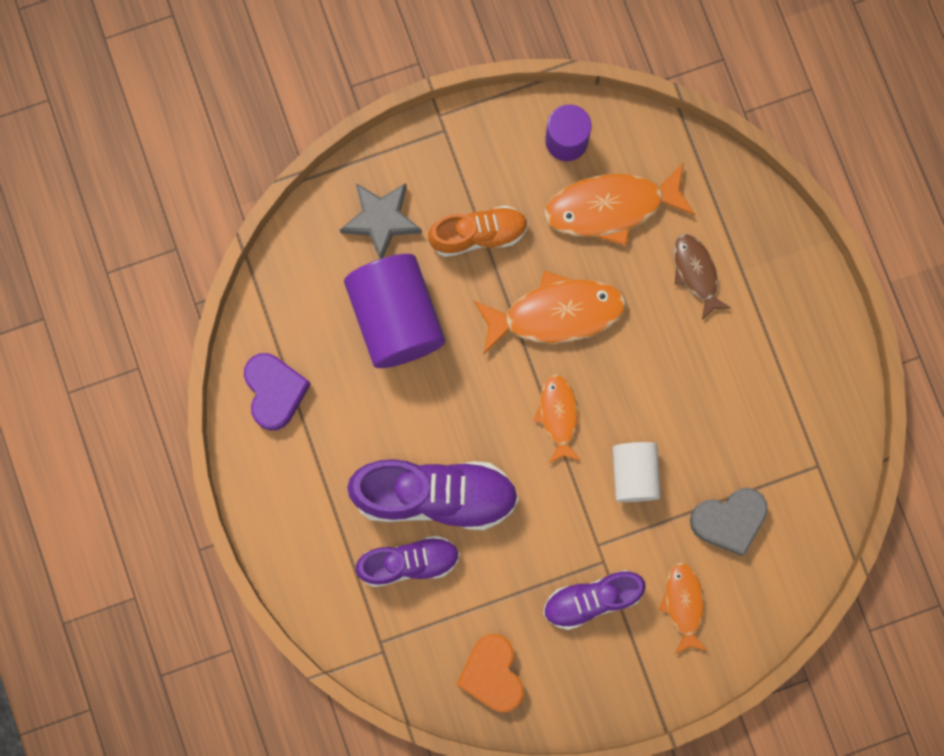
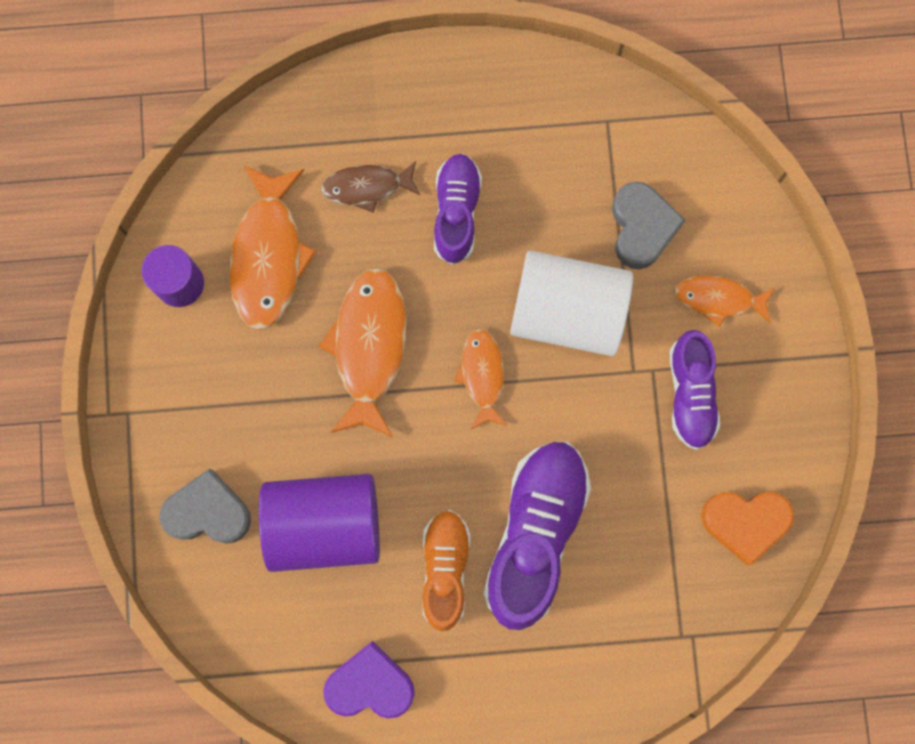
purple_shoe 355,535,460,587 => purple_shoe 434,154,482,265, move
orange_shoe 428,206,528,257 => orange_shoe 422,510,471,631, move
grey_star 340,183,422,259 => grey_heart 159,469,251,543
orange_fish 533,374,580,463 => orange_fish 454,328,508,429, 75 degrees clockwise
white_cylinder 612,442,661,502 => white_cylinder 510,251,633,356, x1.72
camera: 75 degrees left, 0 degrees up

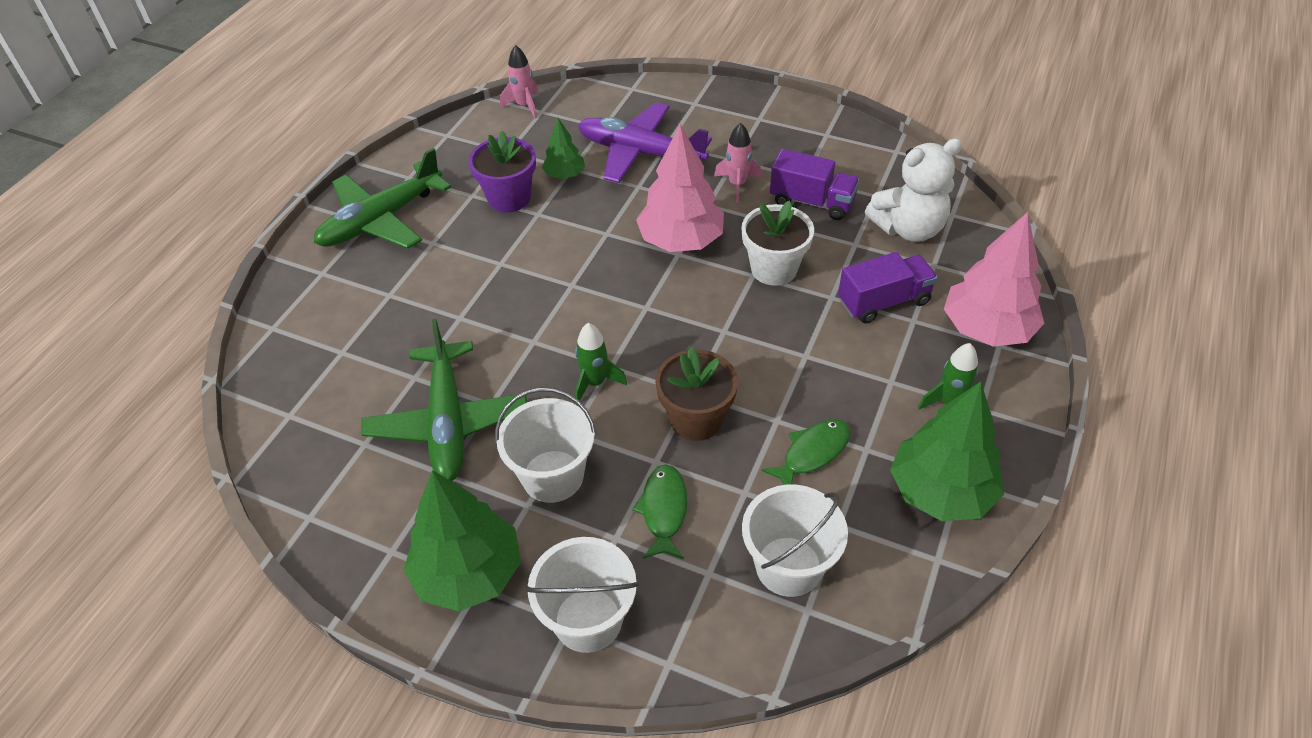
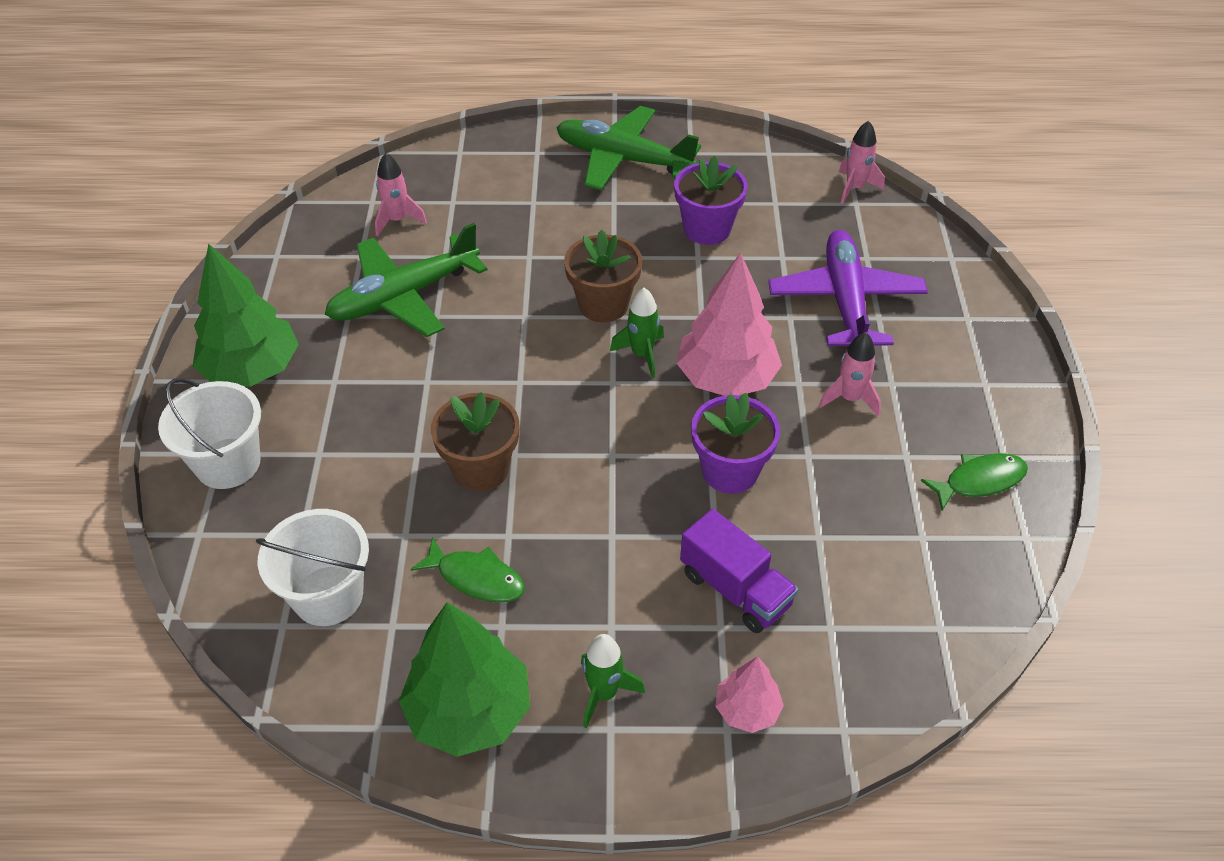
white_bucket 495,387,596,503 => nothing
green_tree 542,118,585,179 => nothing
purple_truck 770,149,860,220 => nothing
white_teddy_bear 865,138,962,242 => nothing
nothing => pink_rocket 375,153,427,236
nothing => brown_flower_pot 564,230,642,322
green_rocket 575,323,627,405 => green_rocket 610,288,664,378, move
green_fish 632,464,687,559 => green_fish 921,453,1028,510, move
white_flower_pot 742,201,814,286 => purple_flower_pot 691,393,780,494
pink_tree 944,212,1044,347 => pink_tree 715,656,784,733, x0.53
camera: 65 degrees right, 0 degrees up

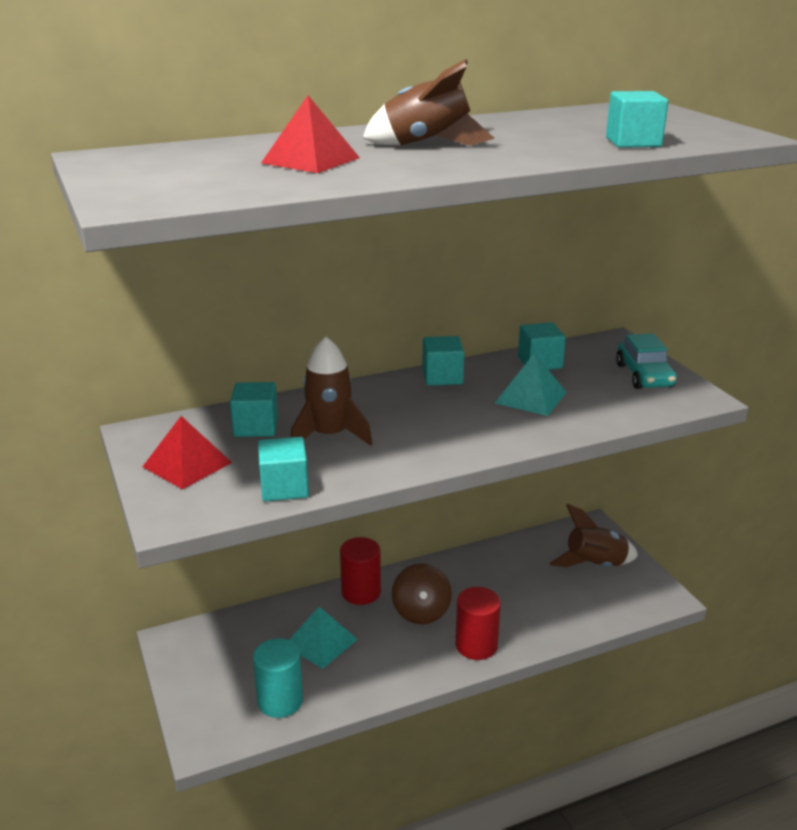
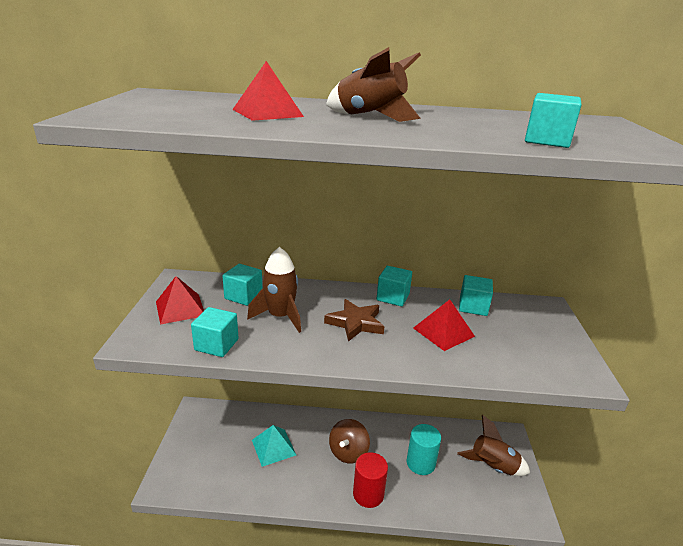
red_cylinder 340,537,381,605 => nothing
turquoise_car 616,333,677,389 => nothing
nothing => brown_star 324,299,385,342
turquoise_cylinder 253,638,303,718 => turquoise_cylinder 407,424,441,475, move
turquoise_pyramid 495,353,567,416 => red_pyramid 413,300,475,351
camera: 25 degrees right, 0 degrees up

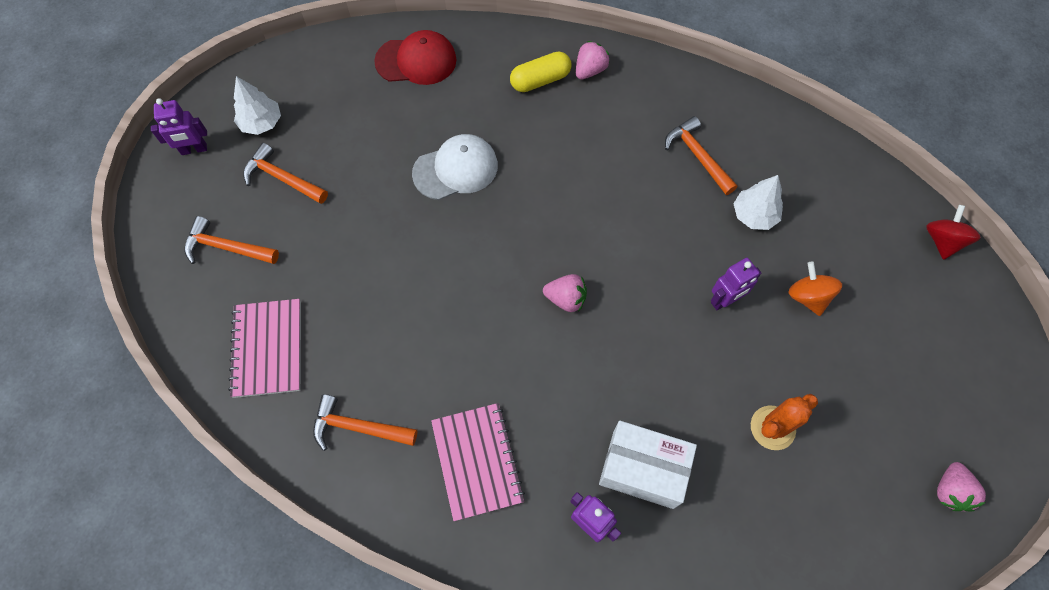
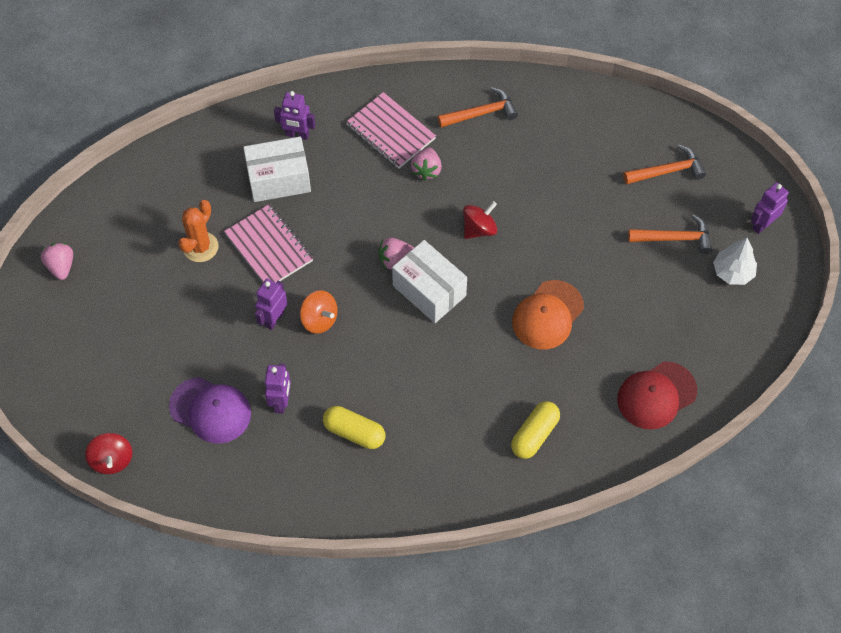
nothing => purple_cap 169,377,251,444
nothing => white_box 392,240,467,323
nothing => red_spinning_top 463,201,497,239
pink_notebook 228,299,301,398 => pink_notebook 224,204,313,282, move
pink_strawberry 576,41,610,80 => pink_strawberry 411,147,442,181, move
orange_spinning_top 789,262,842,316 => orange_spinning_top 300,290,338,334, move
orange_hammer 665,116,737,195 => yellow_capsule 323,406,385,449
white_tree 733,175,783,230 => purple_robot 265,363,291,414
white_cap 412,134,498,200 => orange_cap 512,280,584,350
camera: 150 degrees right, 5 degrees down

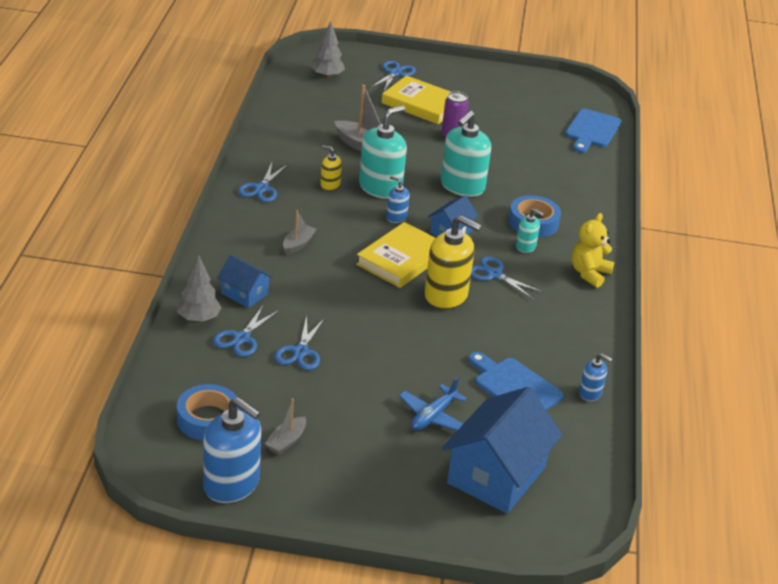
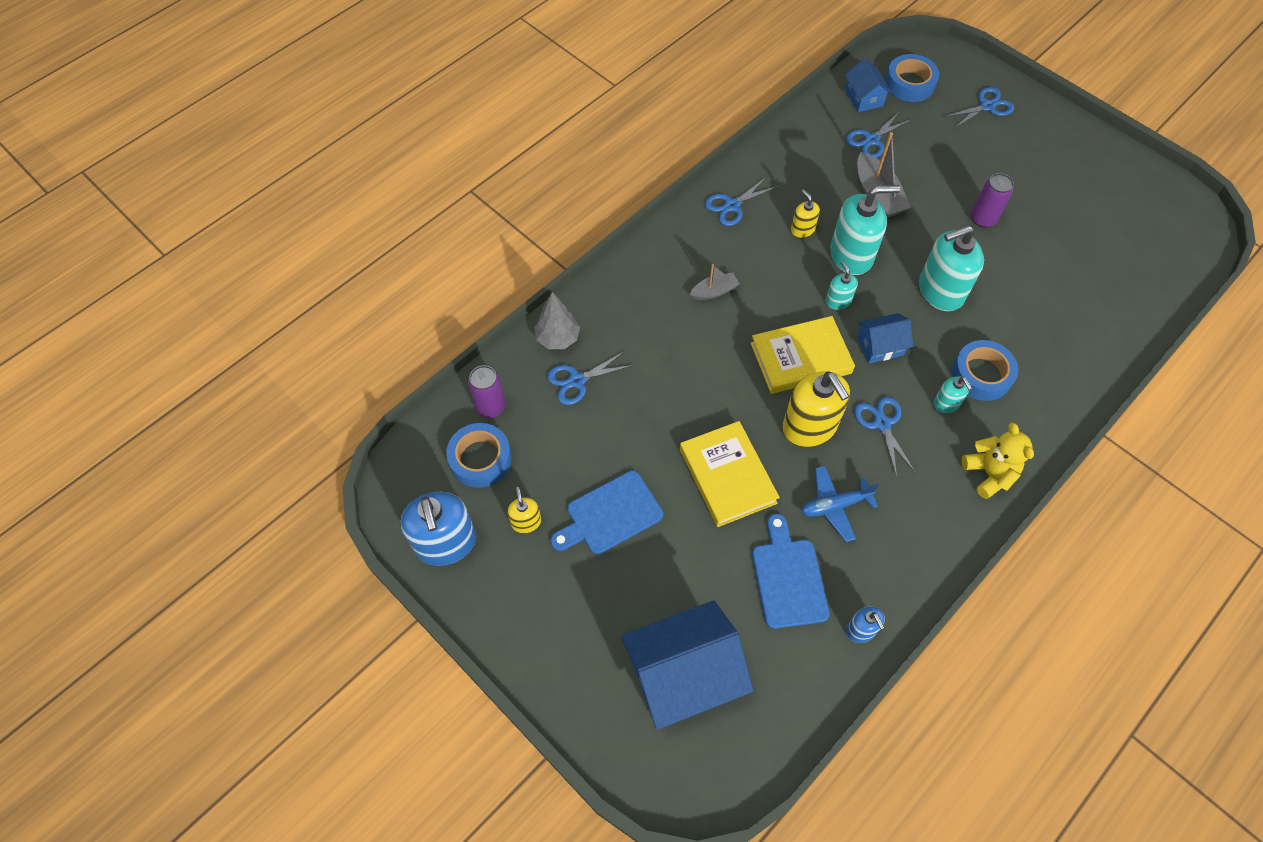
nothing => purple_can 468,365,506,418
blue_house 217,255,273,308 => blue_house 845,58,892,112, move
blue_scissors 274,316,325,370 => blue_scissors 846,110,912,158, move
yellow_book 382,75,451,124 => yellow_book 680,421,780,527, move
blue_plane 399,377,467,431 => blue_plane 801,466,879,542, move
blue_cutting_board 565,109,621,153 => blue_cutting_board 550,471,663,554, move
grey_boat 265,399,306,455 => yellow_soap_dispenser 507,487,541,533
grey_tree 311,21,345,79 => blue_tape 885,54,939,102
blue_soap_dispenser 386,176,410,223 => turquoise_soap_dispenser 826,261,858,310
yellow_teddy_bear 572,213,615,288 => yellow_teddy_bear 962,423,1034,499, 90 degrees clockwise
camera: 40 degrees right, 25 degrees up

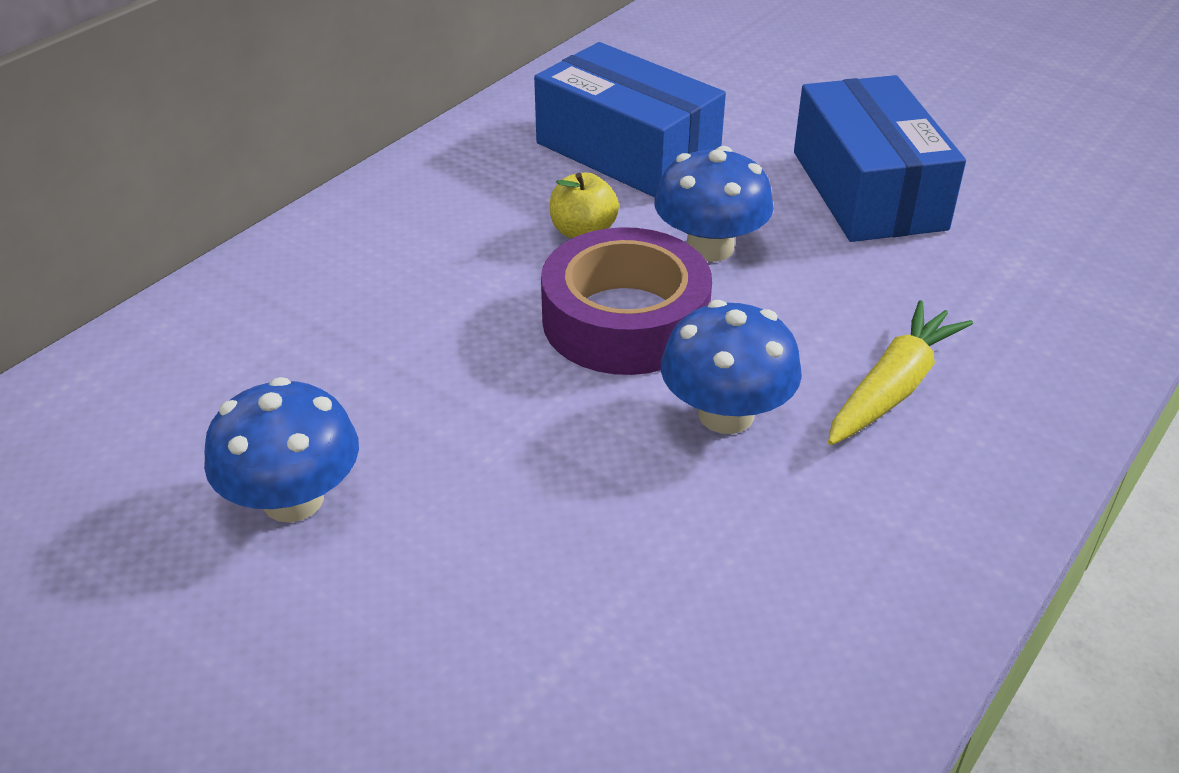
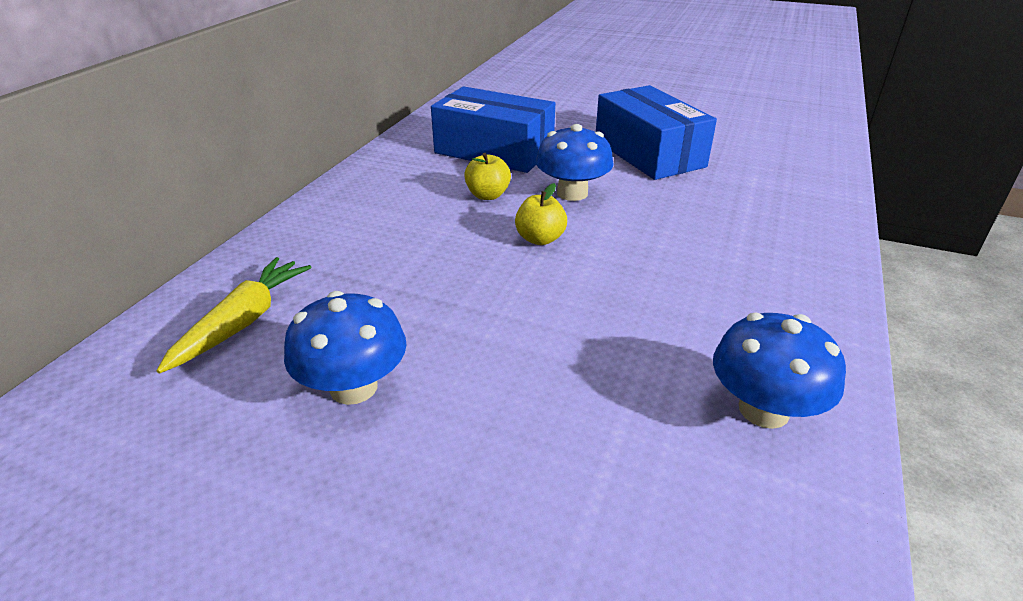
blue_mushroom 661,300,802,434 => blue_mushroom 713,313,846,429, move
yellow_carrot 828,300,973,445 => yellow_carrot 156,257,311,374, move
purple_tape 541,227,712,375 => yellow_apple 515,183,567,245
camera: 15 degrees left, 5 degrees down

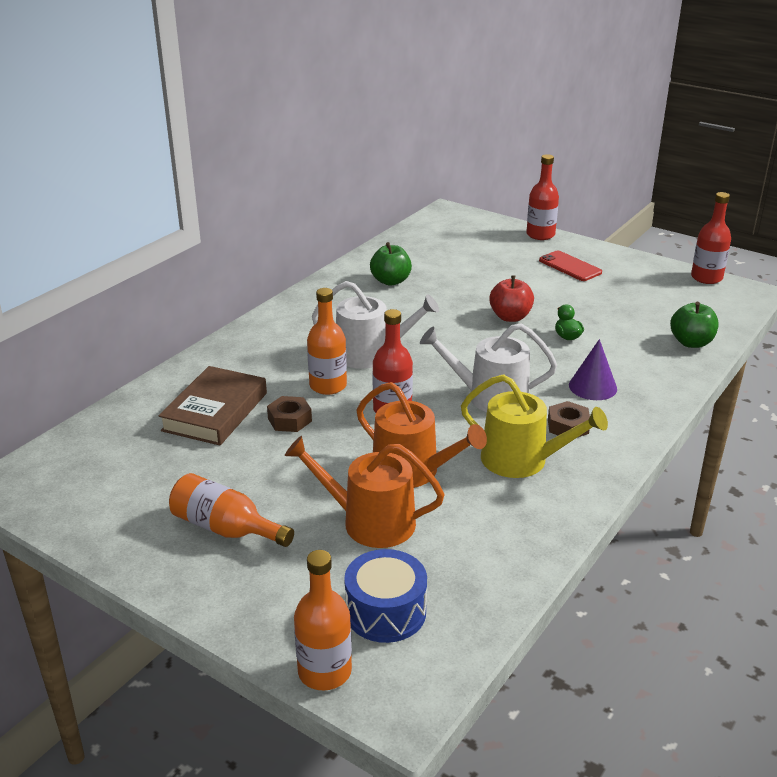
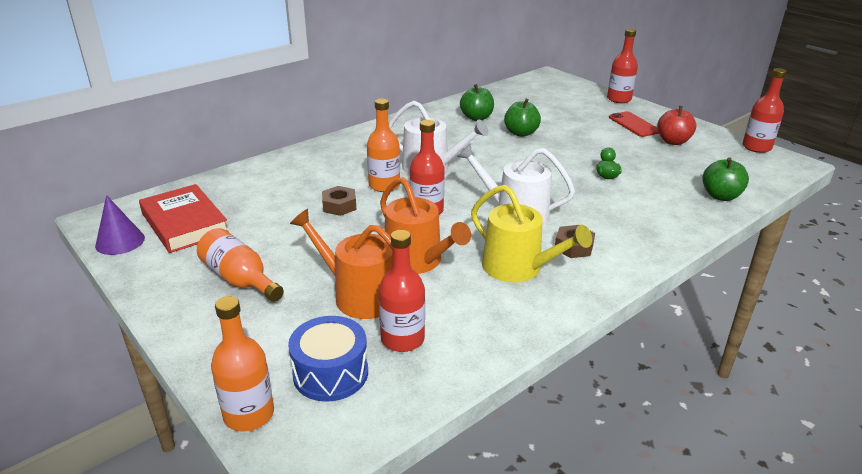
brown_book 158,366,267,446 => nothing
nothing => red_book 139,184,227,253
nothing => red_bottle 379,230,425,352
nothing => green_apple 504,99,541,137
red_apple 489,275,534,322 => red_apple 657,106,696,145, move
purple_cone 569,339,617,400 => purple_cone 95,195,145,255, move
camera: 15 degrees right, 0 degrees up

